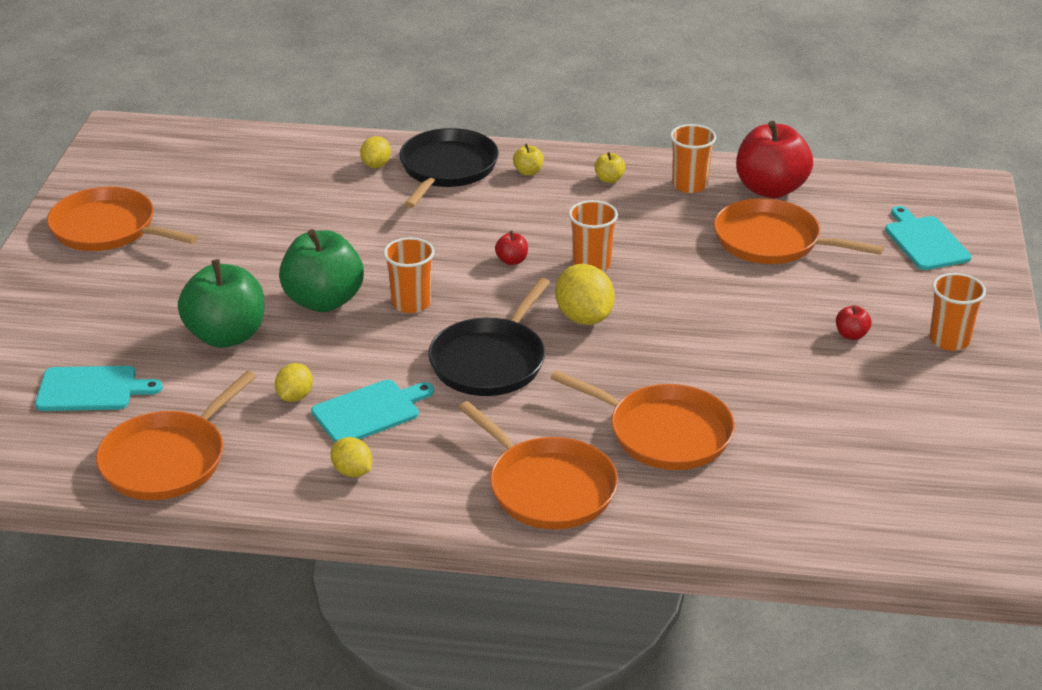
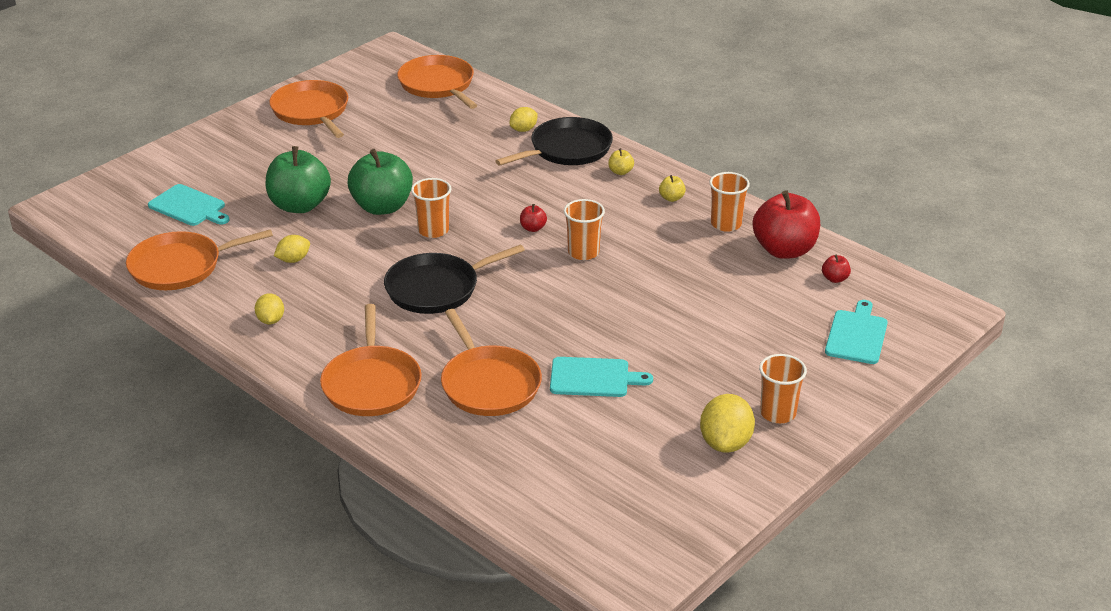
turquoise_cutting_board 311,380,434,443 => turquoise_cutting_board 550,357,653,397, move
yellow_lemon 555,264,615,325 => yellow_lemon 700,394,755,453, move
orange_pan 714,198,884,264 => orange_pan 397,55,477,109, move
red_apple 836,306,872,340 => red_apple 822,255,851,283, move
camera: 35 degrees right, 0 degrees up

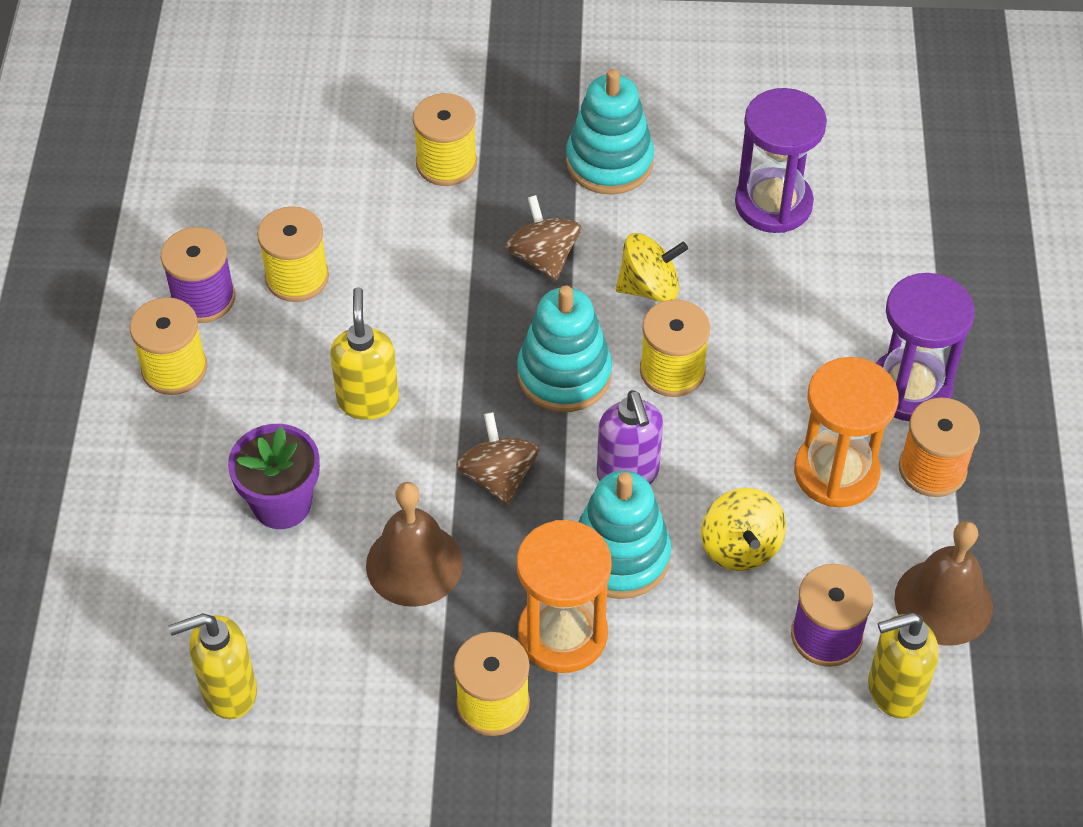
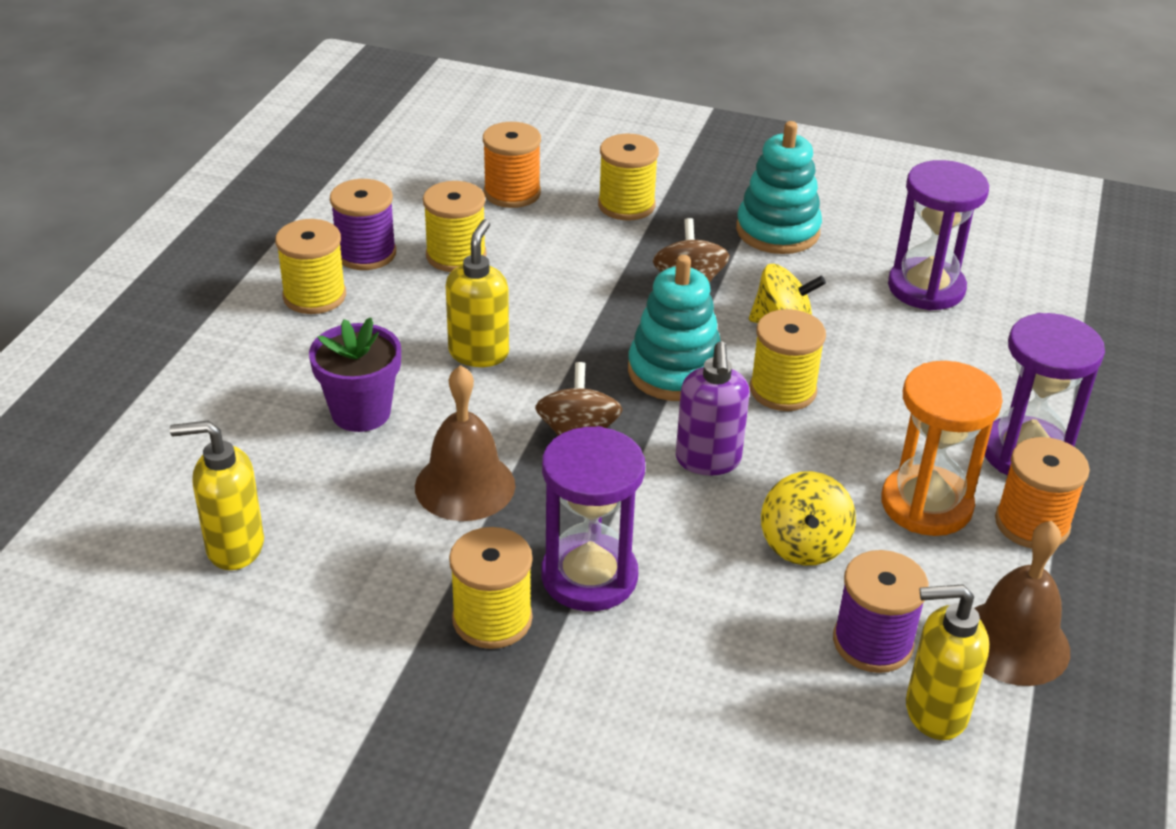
turquoise_stacking_toy 578,471,671,599 => nothing
nothing => orange_spool 483,122,541,208
orange_hourglass 517,520,612,673 => purple_hourglass 541,426,645,611
camera: 15 degrees right, 15 degrees down

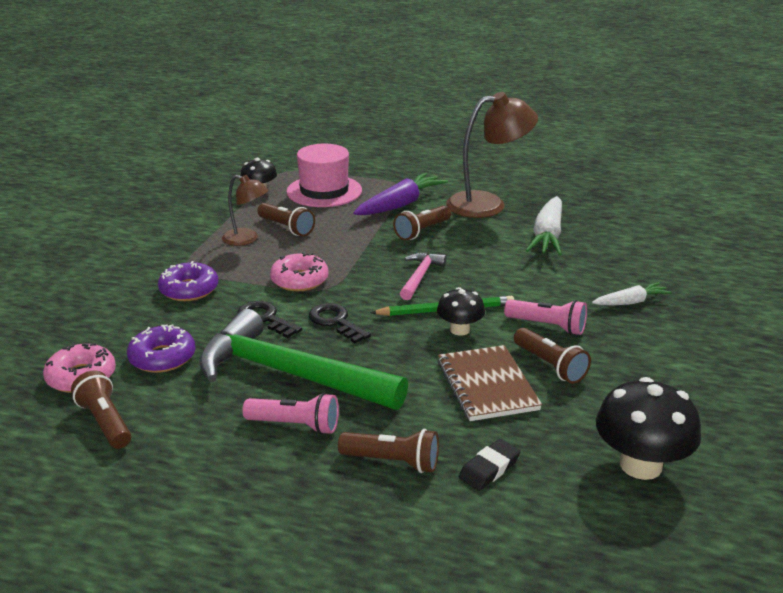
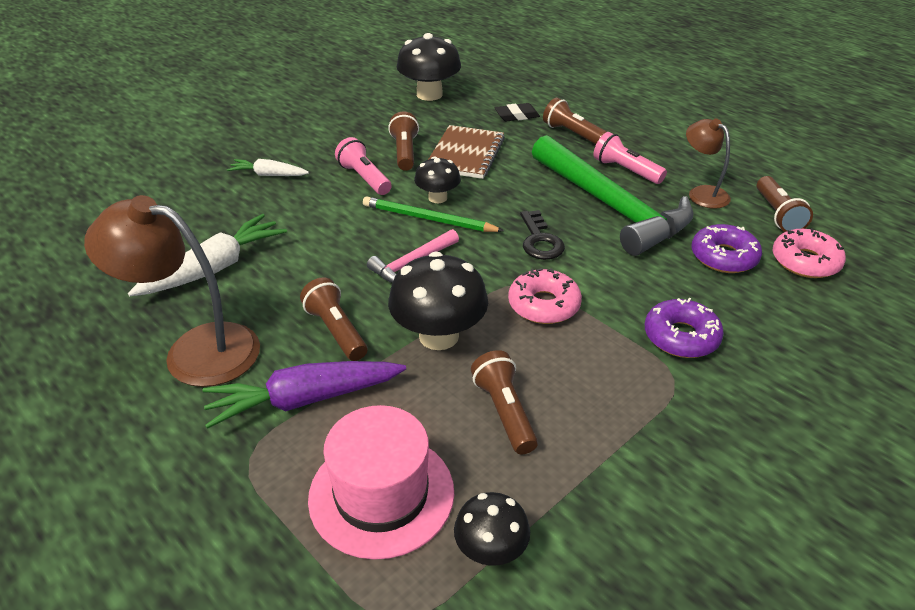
black_key 237,301,302,338 => nothing
nothing => black_mushroom 388,251,488,350
brown_lamp 222,175,269,246 => brown_lamp 686,118,731,209, move
brown_flashlight 393,205,451,240 => brown_flashlight 300,277,367,361, 105 degrees counterclockwise
camera: 150 degrees left, 10 degrees up

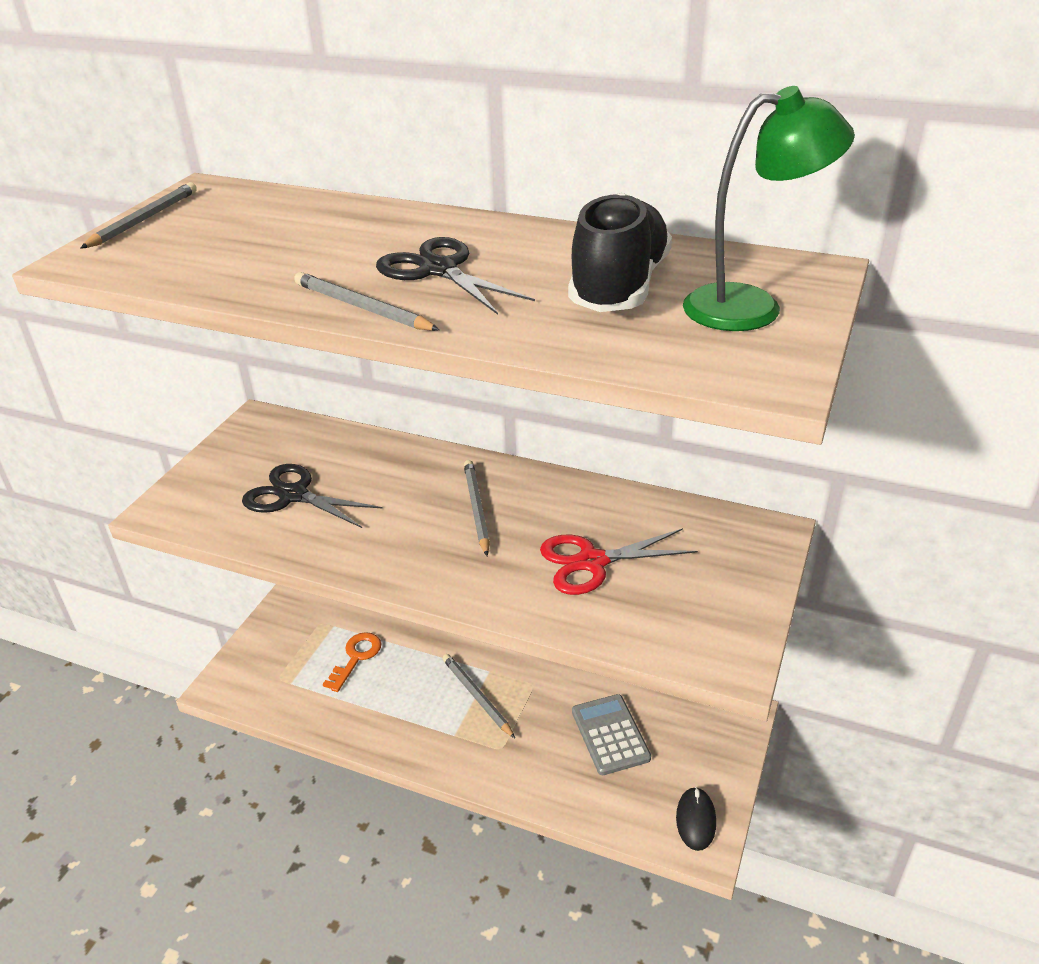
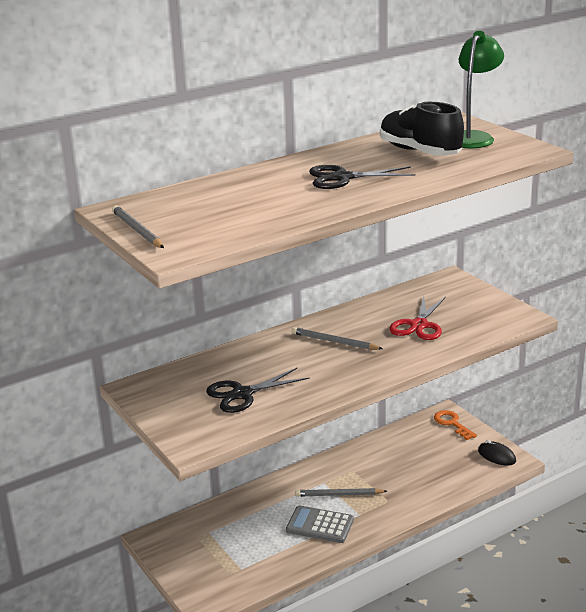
grey_pencil 294,272,440,331 => nothing
orange_key 323,632,382,692 => orange_key 434,410,477,440, move
grey_calculator 572,694,651,775 => grey_calculator 286,506,354,543, move
camera: 55 degrees left, 10 degrees down

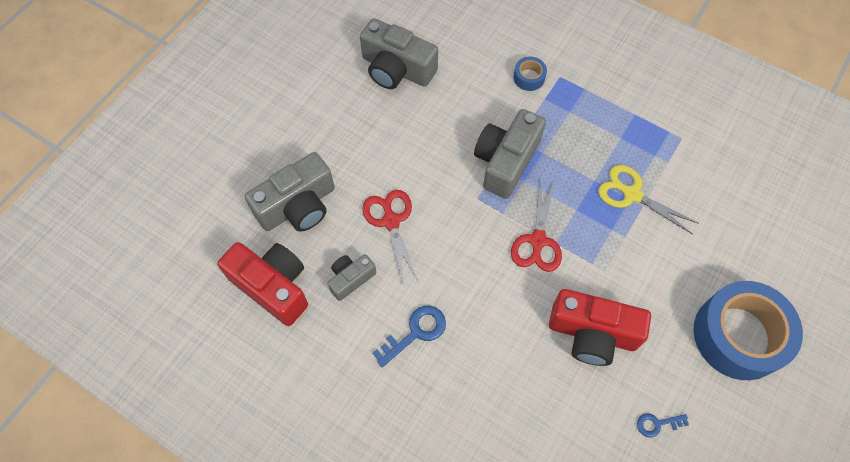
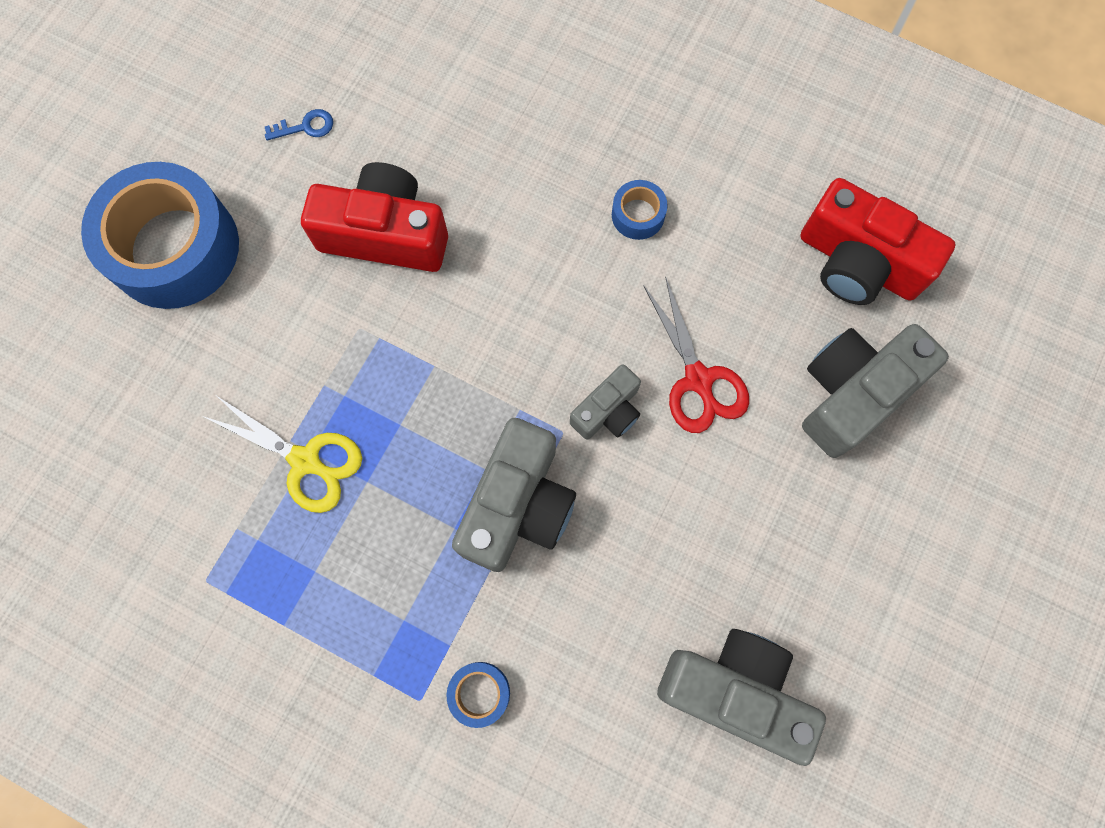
red_scissors 511,180,562,272 => nothing
grey_camera 327,254,376,301 => grey_camera 570,364,641,440, move
blue_key 372,306,446,367 => blue_tape 612,180,668,240
camera: 175 degrees right, 10 degrees up

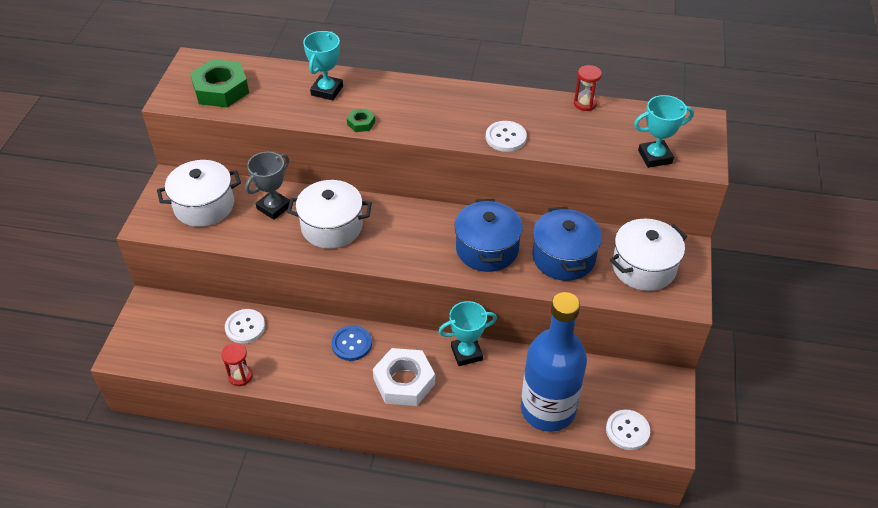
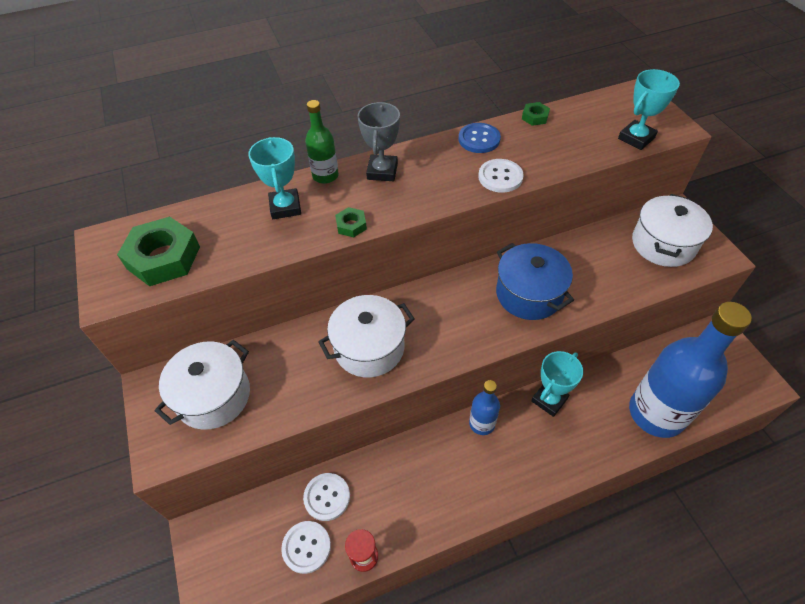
white_nut 373,348,435,406 => nothing
blue_pot 532,207,602,281 => nothing
nothing => green_bottle 305,100,339,184
nothing => blue_bottle 469,380,500,435
grey_trophy 245,152,290,220 => grey_trophy 357,102,400,181, move
blue_button 331,325,372,361 => blue_button 459,123,501,153, move
white_button 606,410,650,450 => white_button 281,521,331,574, move
red_hourglass 574,65,602,111 => green_nut 522,102,550,126
camera: 30 degrees left, 5 degrees up

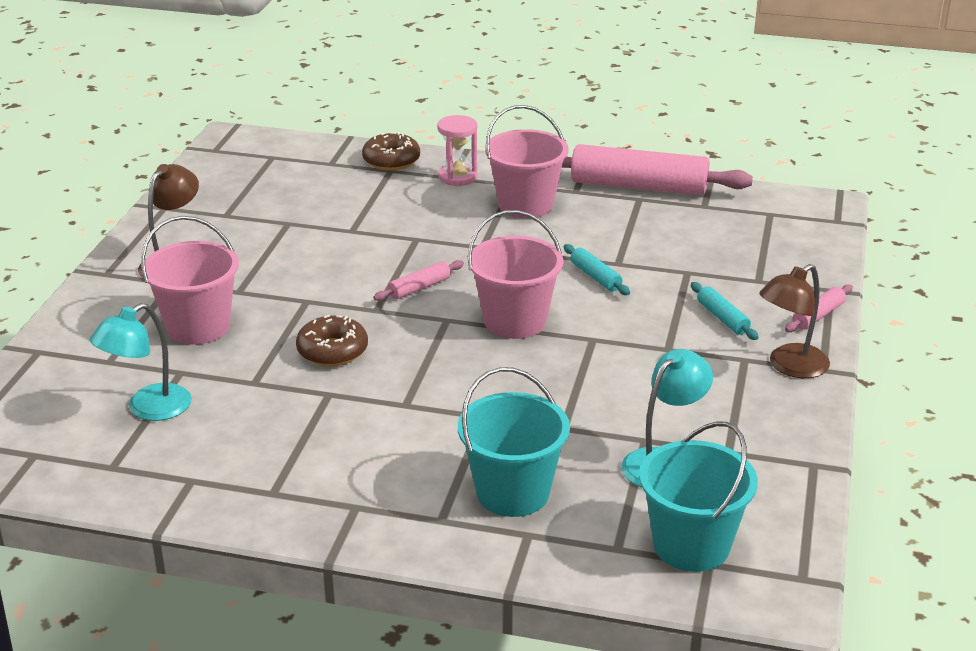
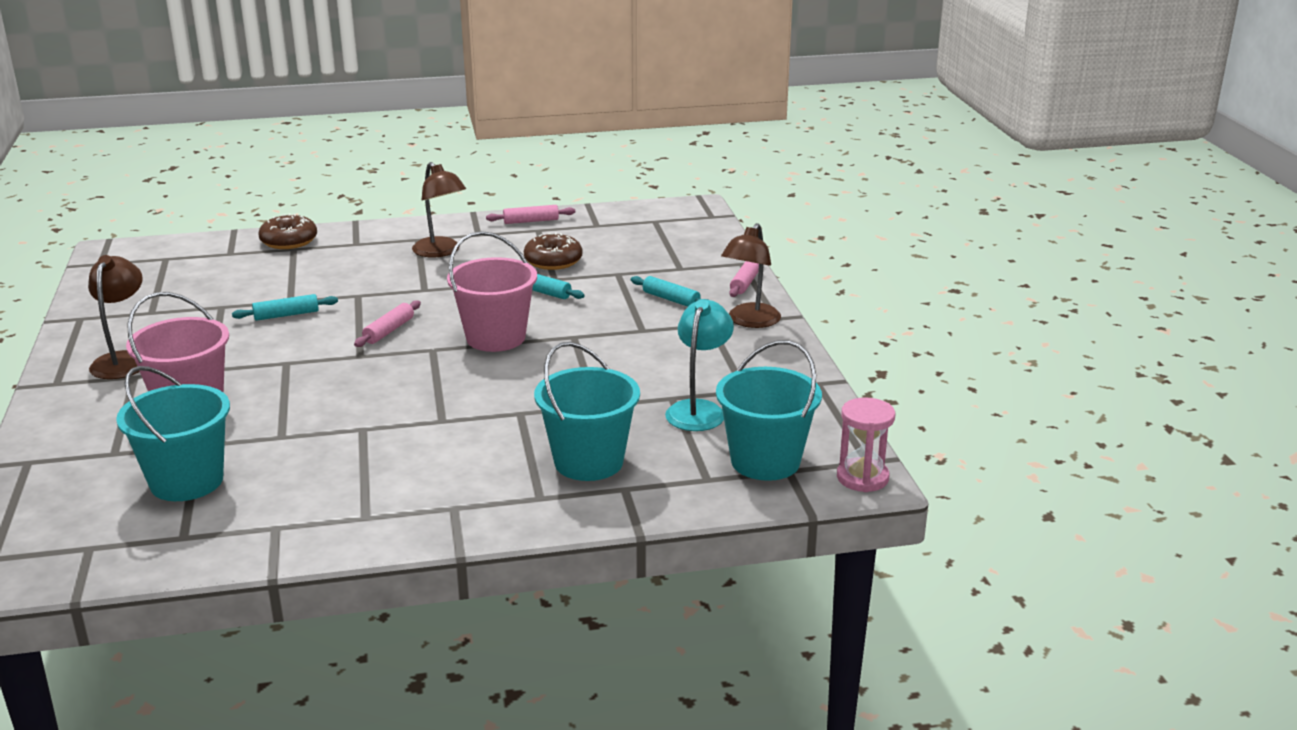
nothing => turquoise_rolling_pin 232,294,338,321
brown_donut 296,315,368,366 => brown_donut 524,232,582,270, move
pink_hourglass 437,115,478,186 => pink_hourglass 837,397,895,492, move
turquoise_lamp 90,303,191,421 => turquoise_bucket 116,366,230,501
pink_bucket 485,105,569,218 => brown_lamp 412,162,466,257
pink_rolling_pin 562,144,753,195 => pink_rolling_pin 486,205,575,224, x0.44
camera: 25 degrees left, 5 degrees down

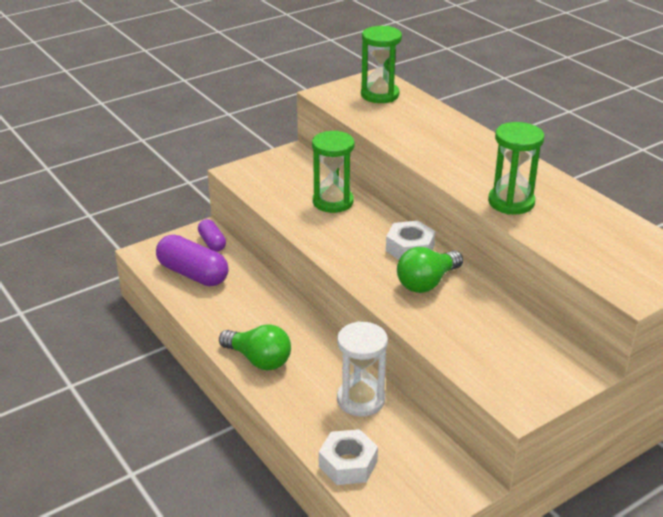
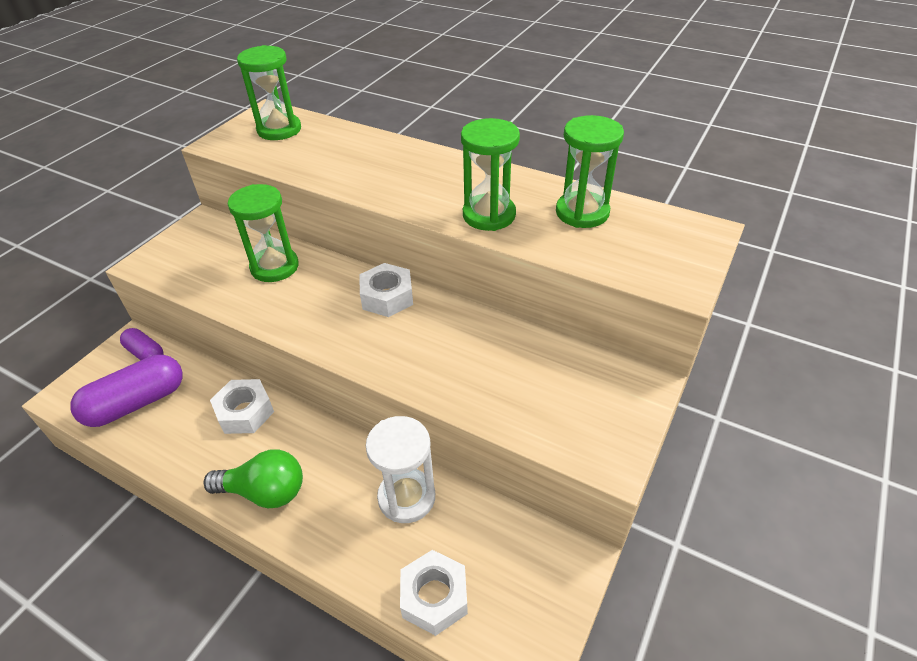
green_light_bulb 397,247,463,293 => nothing
nothing => white_nut 210,379,274,434
nothing => green_hourglass 556,115,624,228
purple_capsule 156,235,228,286 => purple_capsule 70,355,183,427, 45 degrees counterclockwise
camera: 25 degrees left, 10 degrees up

